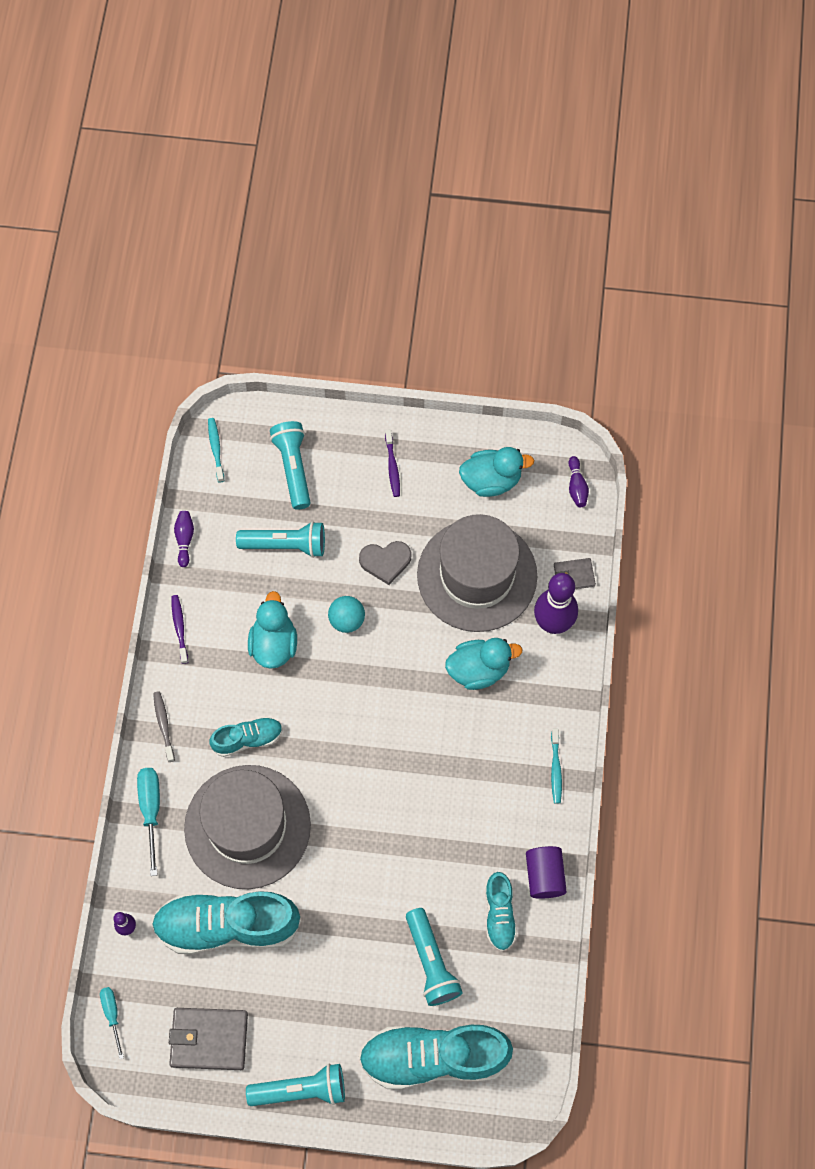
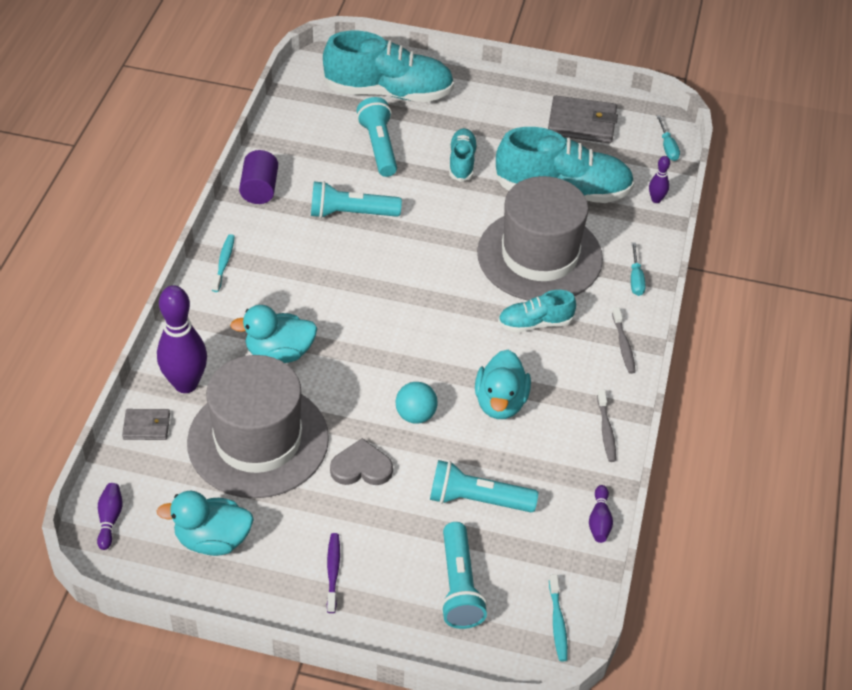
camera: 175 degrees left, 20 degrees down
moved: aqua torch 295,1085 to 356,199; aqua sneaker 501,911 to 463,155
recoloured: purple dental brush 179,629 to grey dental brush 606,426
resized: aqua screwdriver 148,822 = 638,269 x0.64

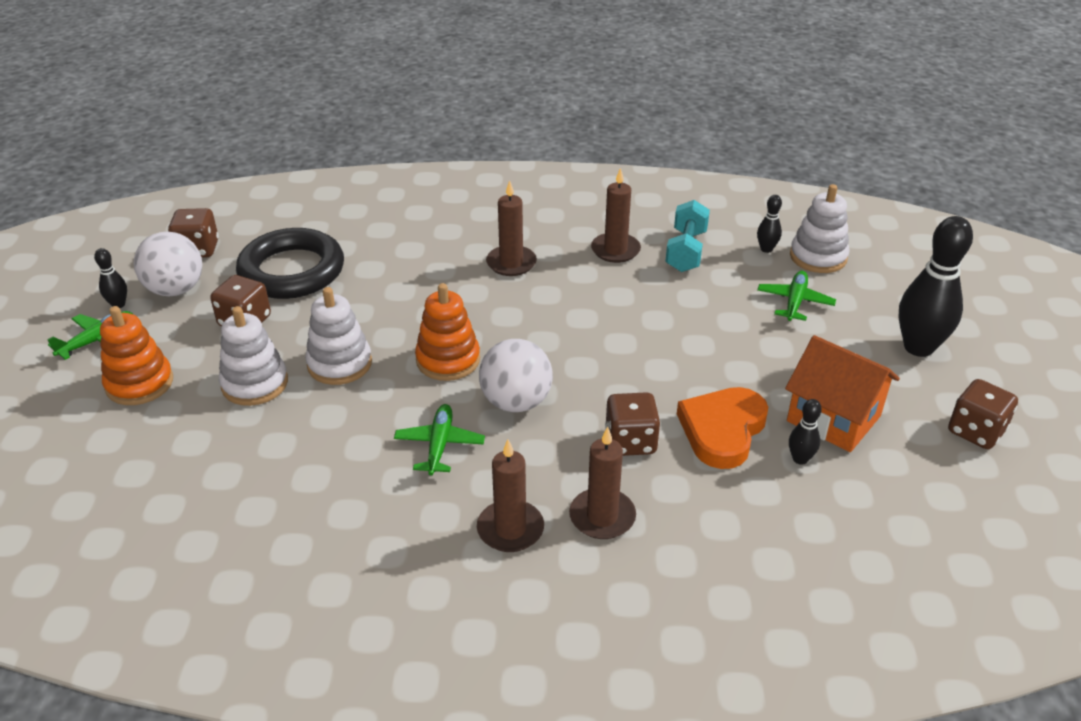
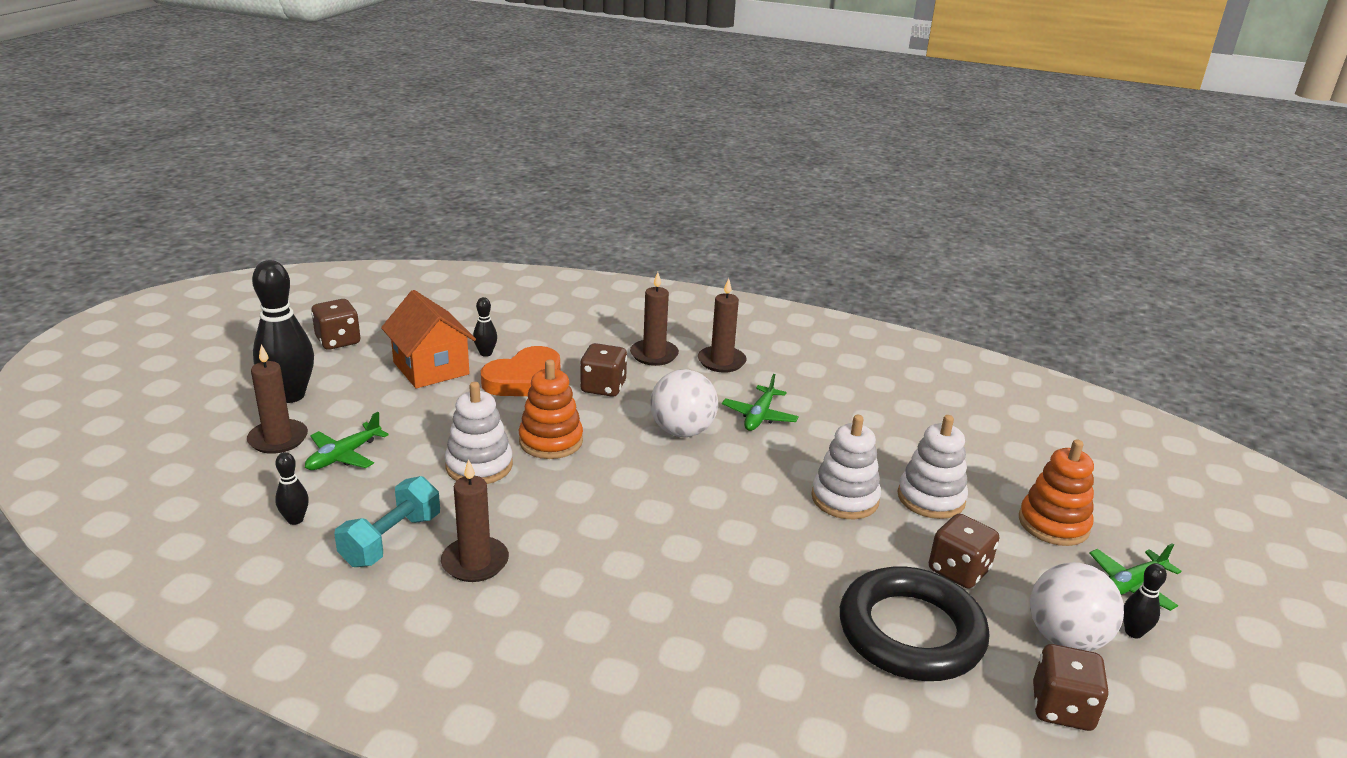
camera: 165 degrees left, 10 degrees down
moved: orange stacking rings 447,332 to 551,409; brown wax candle 511,228 to 277,399; pure white stacking rings 820,228 to 479,433

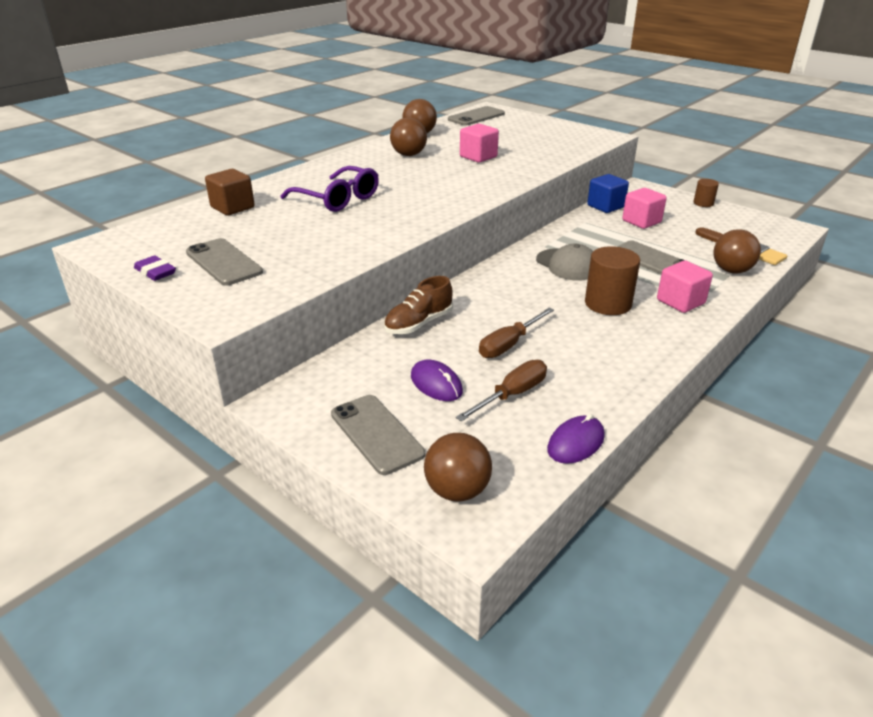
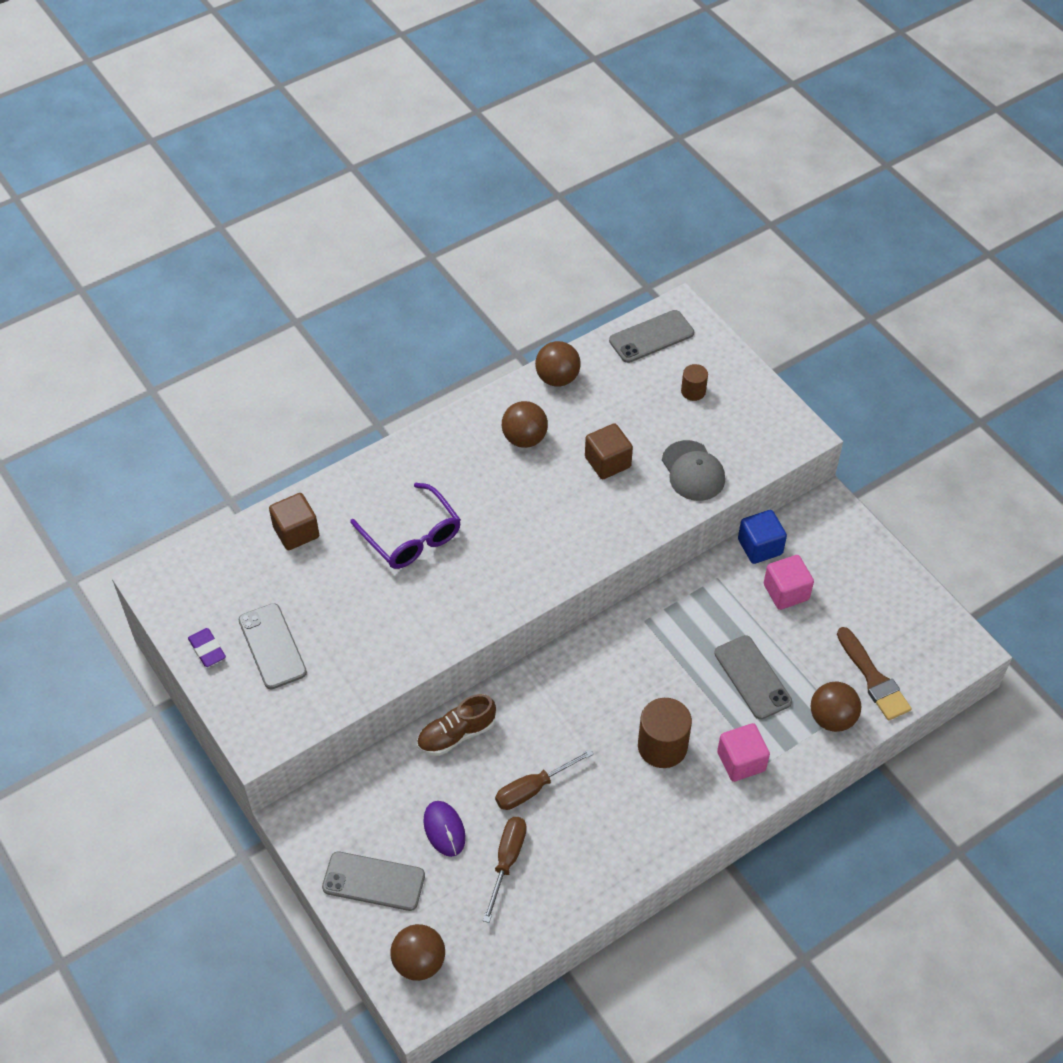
camera: 15 degrees right, 20 degrees up
removed: purple PC mouse 576,439
moved: grey baseball cap 564,262 to 693,470; brown cylinder 706,193 to 694,382
recoloured: rosy block 479,143 to brown block 609,451
turned: grey smartphone 378,435 = 373,881 60 degrees counterclockwise; brown screwdriver 501,390 = 505,870 45 degrees counterclockwise

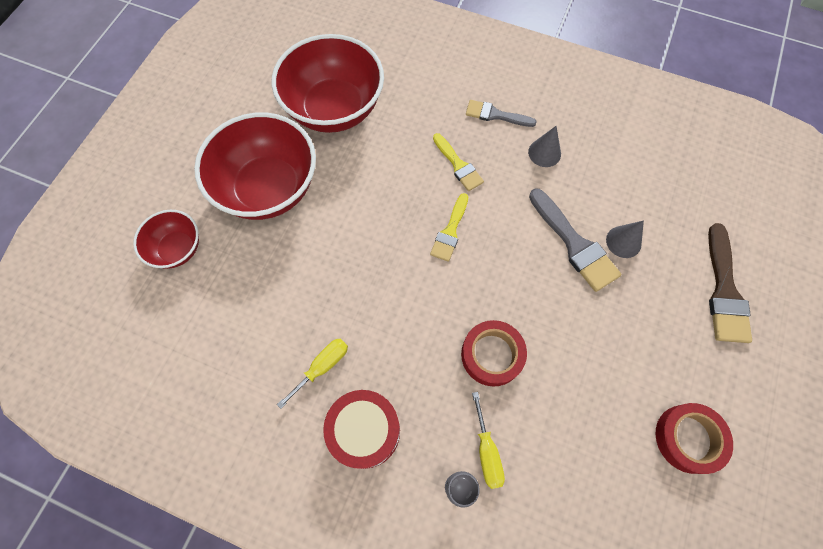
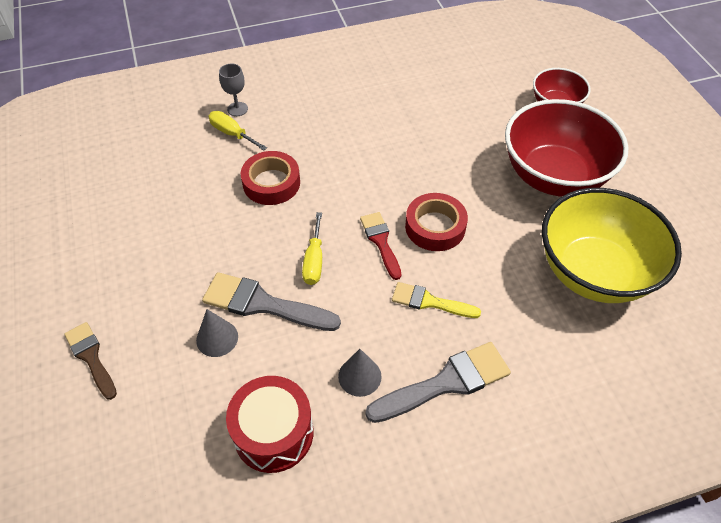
camera: 140 degrees right, 15 degrees down
moved: yellow screwdriver 312,374 to 312,248; scarlet snare drum 361,429 to 270,424; scarlet sticky tape 694,438 to 436,222
recoloured: scarlet serving bowl 328,83 to yellow serving bowl 612,245; yellow paint brush 449,227 to scarlet paint brush 380,246
resized: grey paint brush 501,113 = 438,382 x1.57; brown paint brush 730,283 = 90,361 x0.64

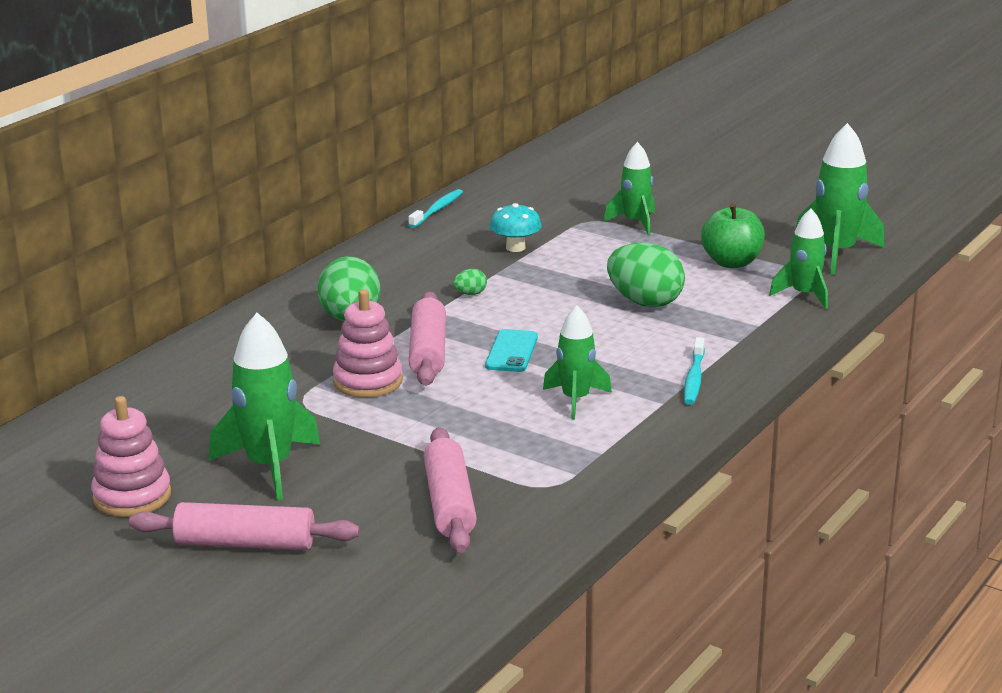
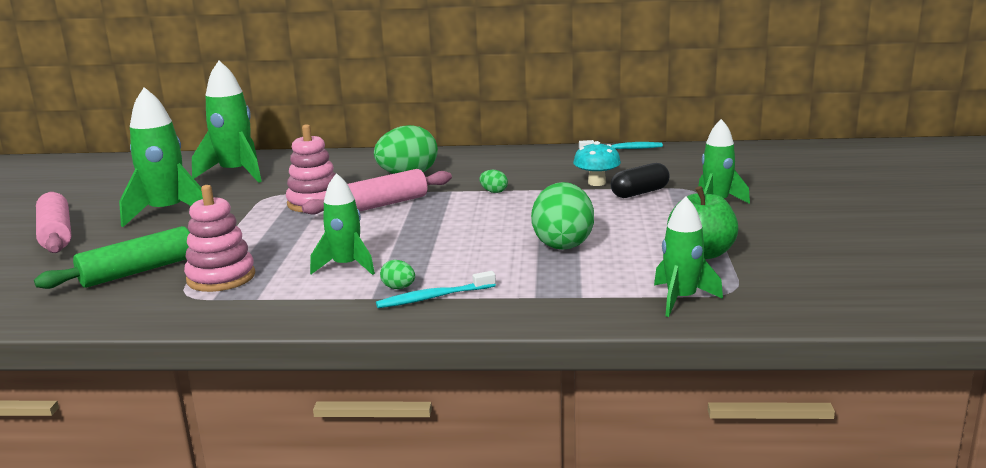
camera: 60 degrees right, 5 degrees down
removed: aqua smartphone 511,350
added: leaf-green egg 397,274; ebony pill shape 640,180
moved: rosy stacking rings 131,456 to 219,238; leaf-green spaceship 840,199 to 227,122
recoloured: rosy dough roller 450,490 to leaf-green dough roller 112,257

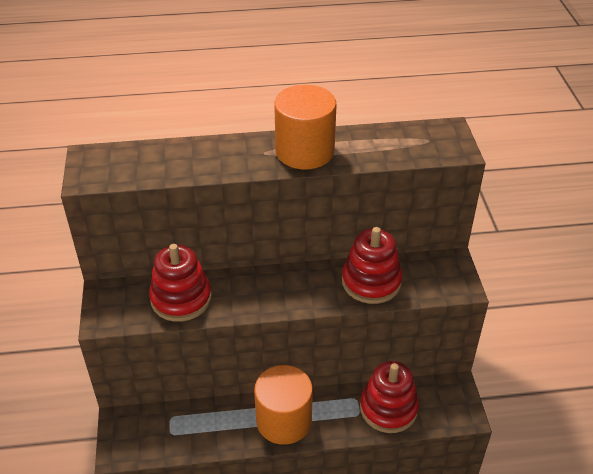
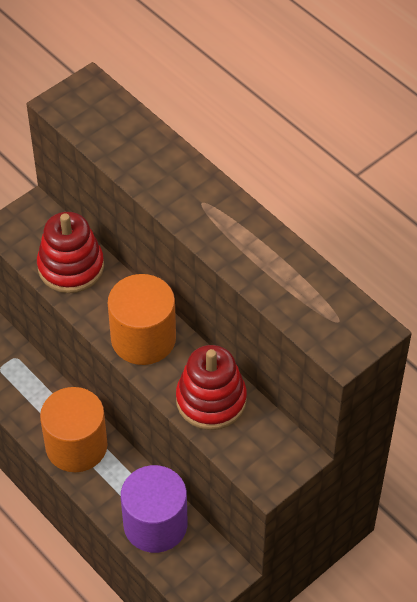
camera: 55 degrees right, 10 degrees up
moved: orange cylinder 305,127 to 142,319
replaced: scarlet stacking rings 389,397 to purple cylinder 154,509

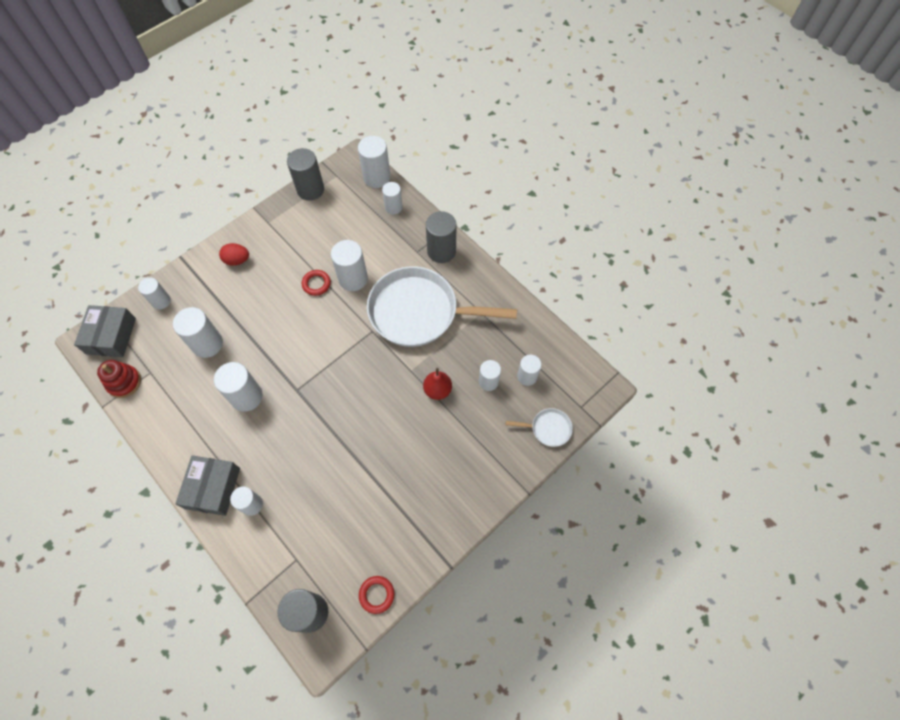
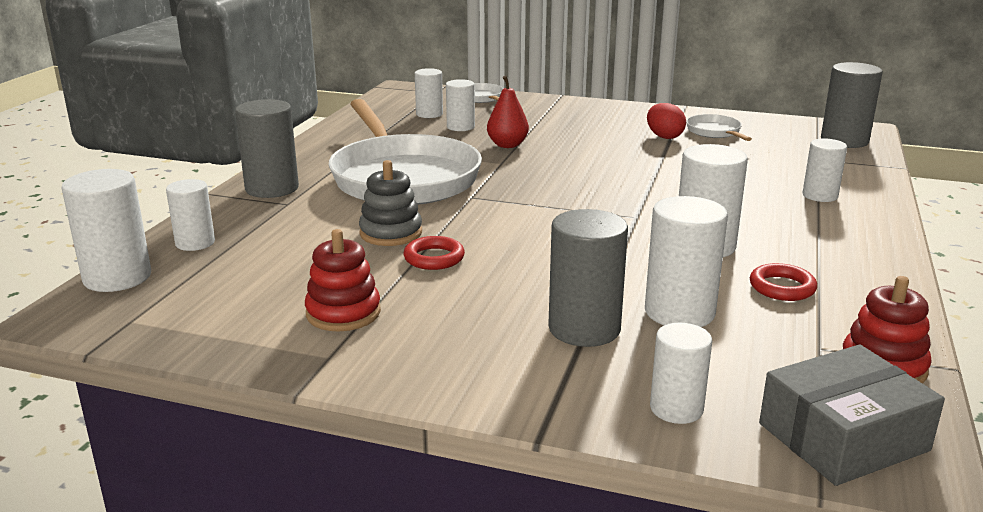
camera: 120 degrees left, 40 degrees down
removed: grey parcel 207,486
added: scarlet stacking rings 343,280; pure white frying pan 719,127
moved: scarlet egg 234,254 to 666,121; grey cylinder 305,174 to 588,278; scarlet torus 376,595 to 783,282
replaced: pure white cylinder 349,265 to grey stacking rings 390,203

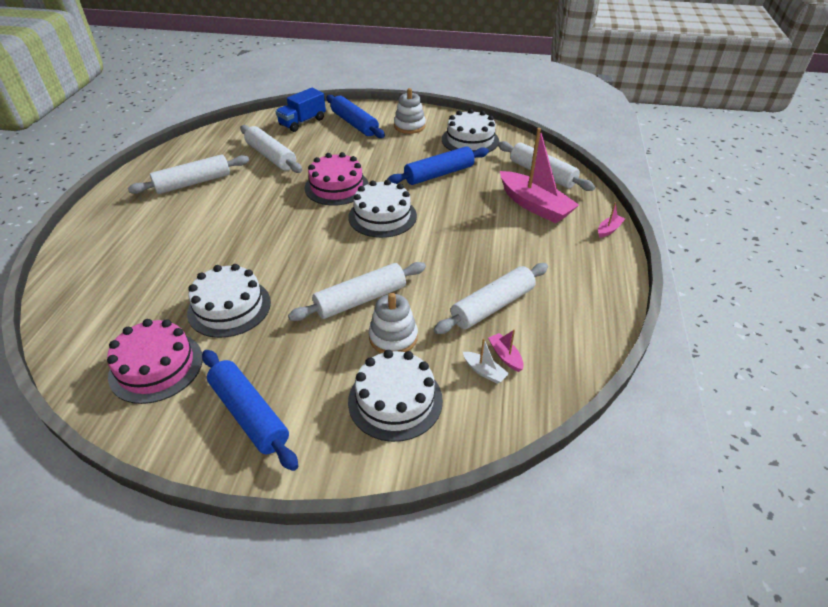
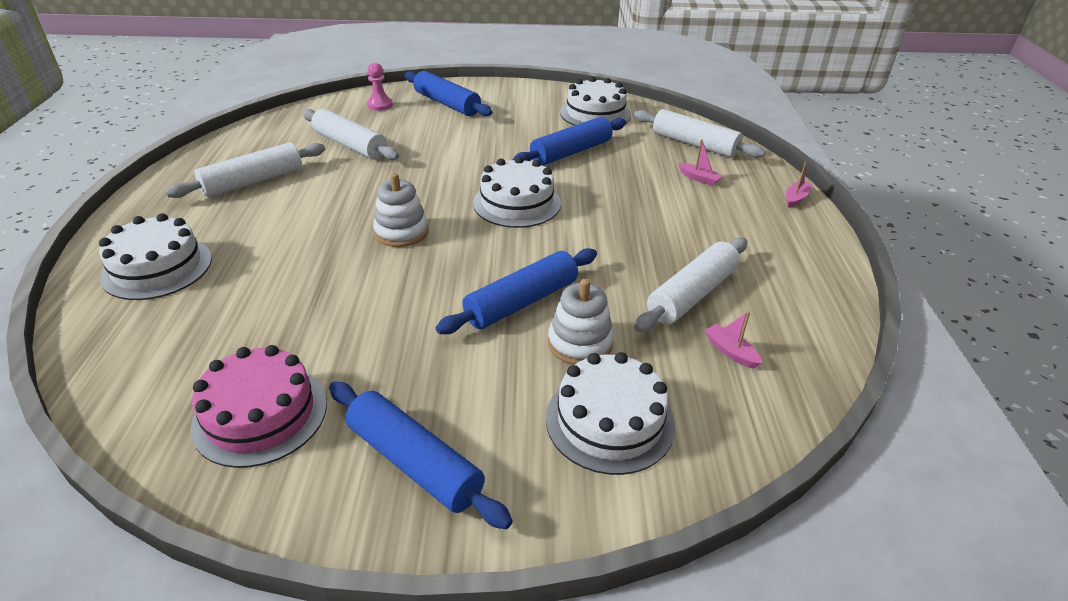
camera: 10 degrees left, 5 degrees down
removed: rosy cake 337,178; pure white boat 486,361
moved: pure white cake 229,301 to 155,256; pure white stacking rings 410,111 to 400,210
replaced: blue truck 300,110 to rosy game pawn 380,86
recoloured: pure white dough roller 357,291 to blue dough roller 516,291
resized: rosy boat 539,175 = 700,162 x0.42

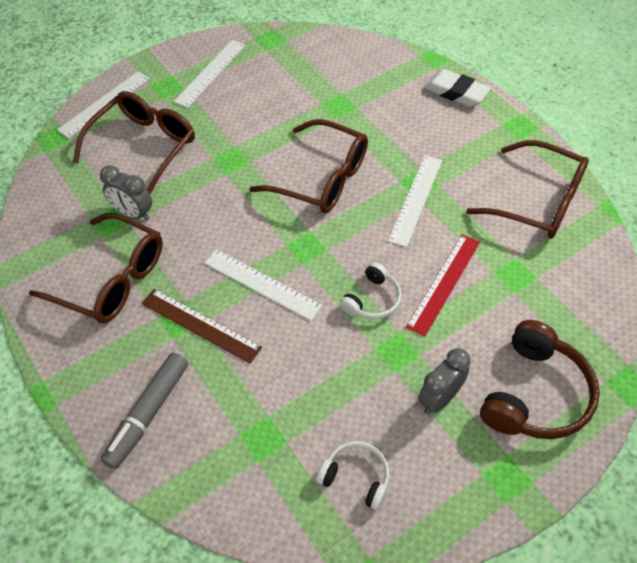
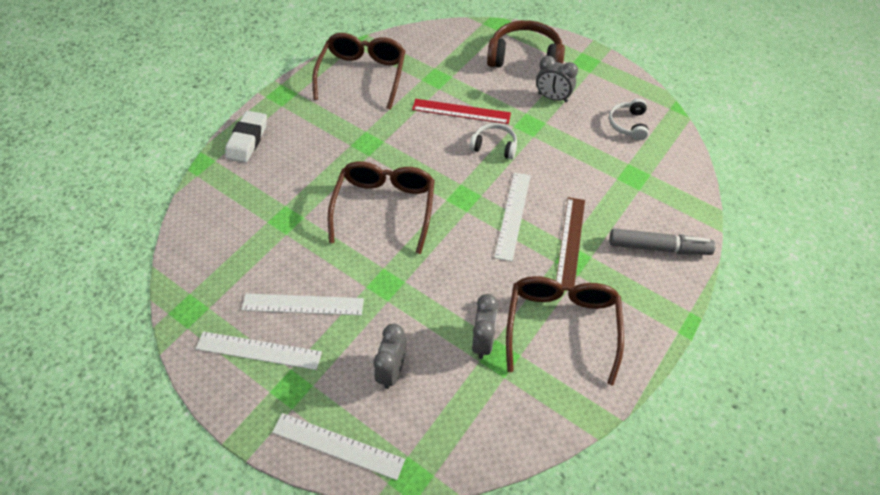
camera: 110 degrees left, 0 degrees up
moved: pure white ruler 415,201 to 302,304
replaced: brown glasses 134,142 to grey alarm clock 390,356

